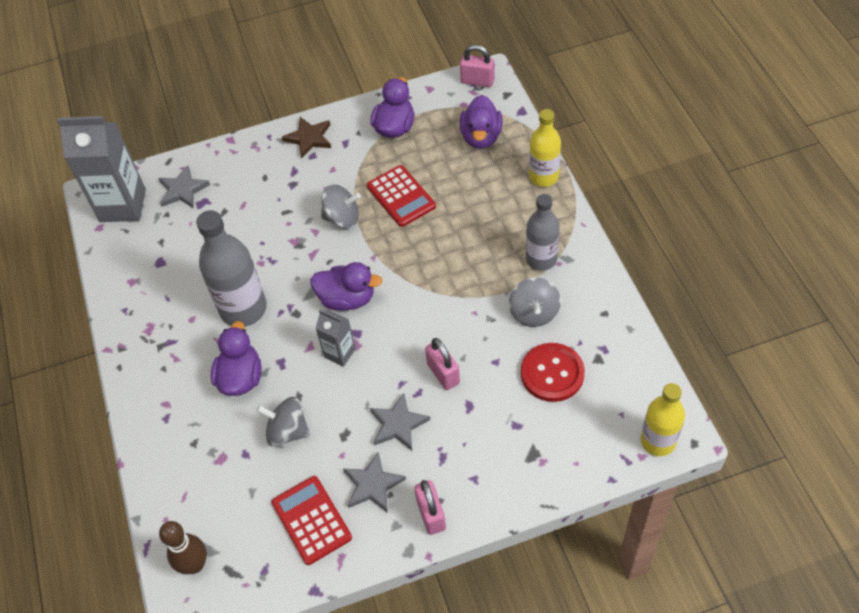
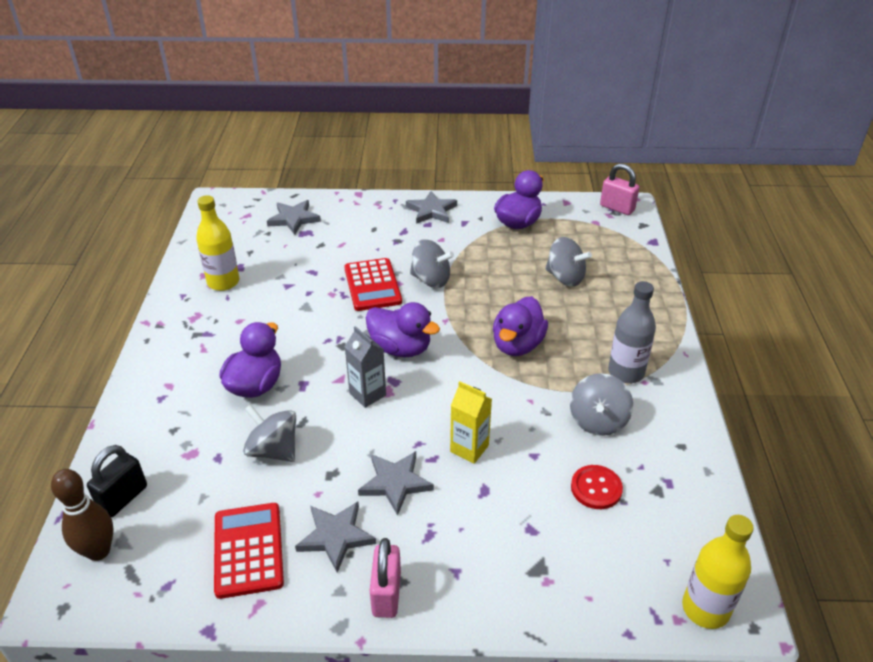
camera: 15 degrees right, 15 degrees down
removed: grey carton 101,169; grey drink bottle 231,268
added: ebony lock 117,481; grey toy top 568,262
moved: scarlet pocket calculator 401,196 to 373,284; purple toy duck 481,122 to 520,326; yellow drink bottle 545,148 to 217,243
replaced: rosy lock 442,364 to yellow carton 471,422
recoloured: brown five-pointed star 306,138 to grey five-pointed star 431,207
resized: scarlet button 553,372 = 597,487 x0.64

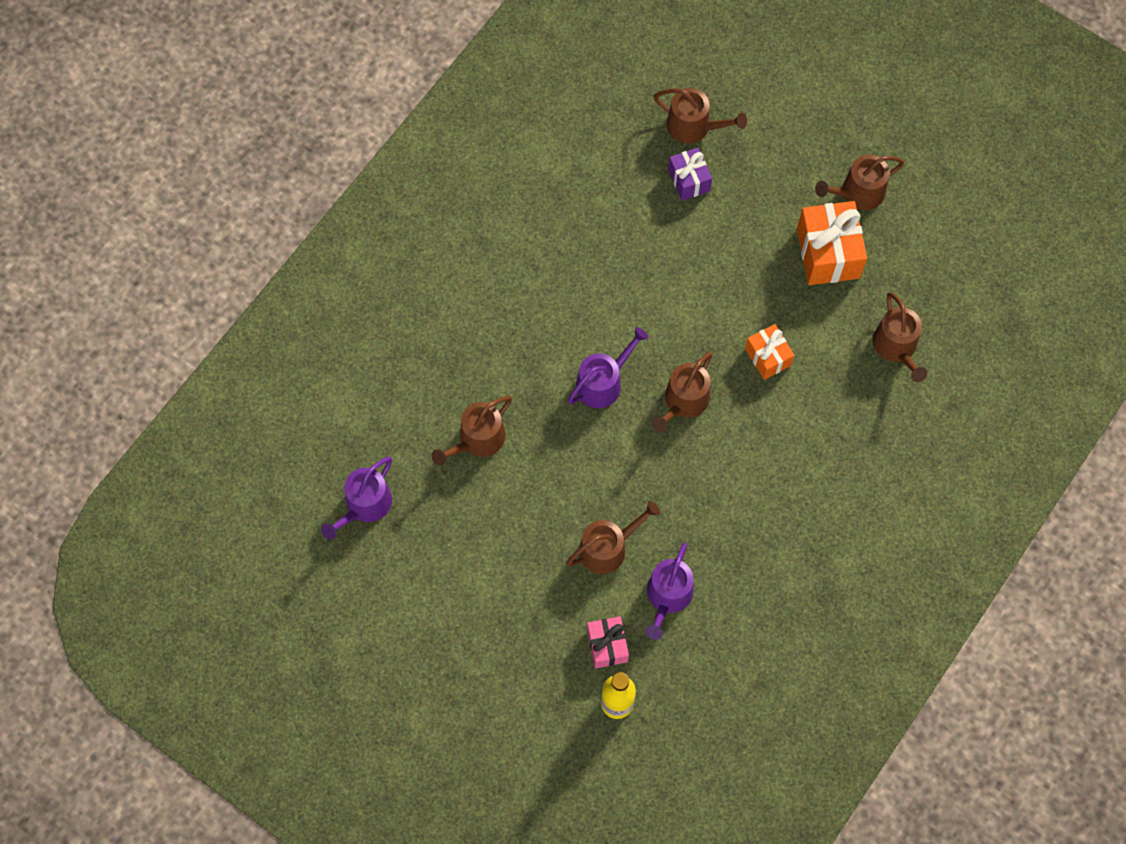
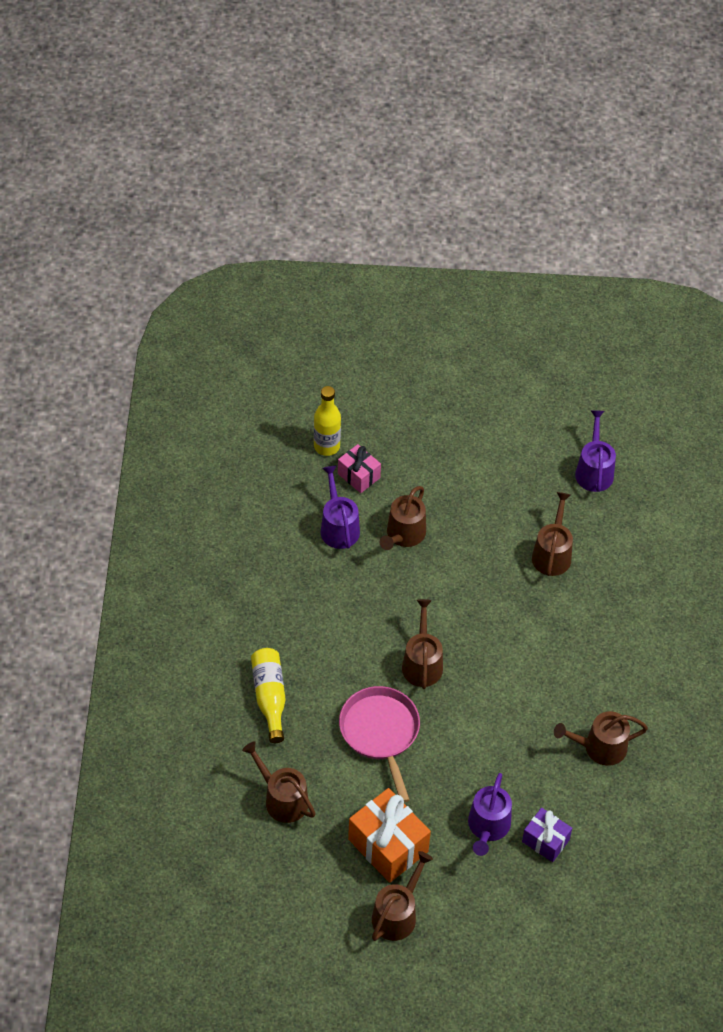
camera: 145 degrees right, 15 degrees down
added: yellow drink bottle 268,695
moved: purple watering pot 608,367 to 490,814; brown watering pot 700,116 to 601,738
replaced: orange present 770,352 to rosy frying pan 379,744

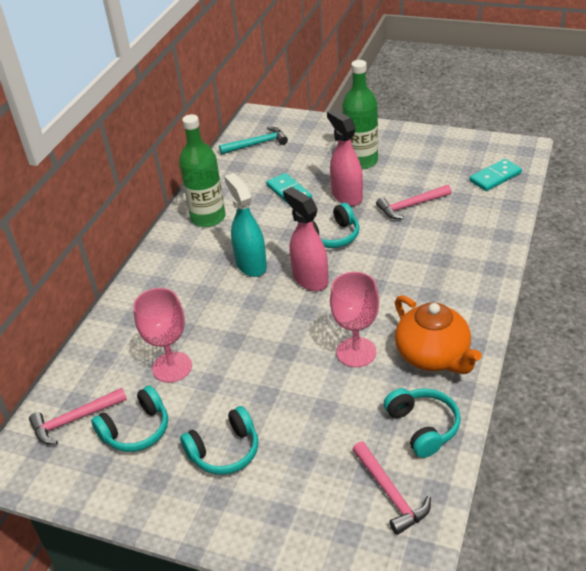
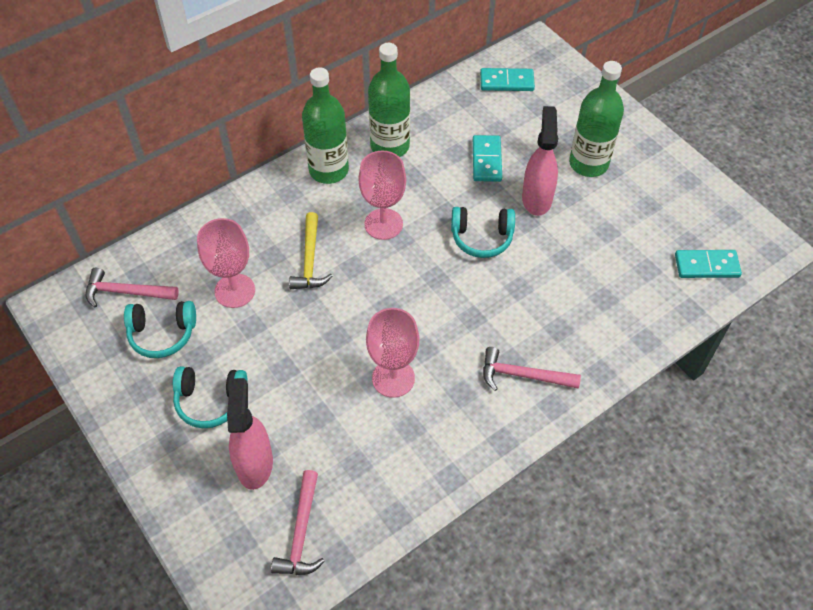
camera: 30 degrees right, 15 degrees up
removed: aqua headset 422,423; orange teapot 438,334
added: yellow claw hammer 311,250; leaf-green drink bottle 325,125
moved: rosy sprayer 305,239 to 250,434; rosy claw hammer 414,202 to 532,369
replaced: aqua claw hammer 253,141 to aqua domino tile 507,79; aqua sprayer 245,225 to rosy goblet 382,195

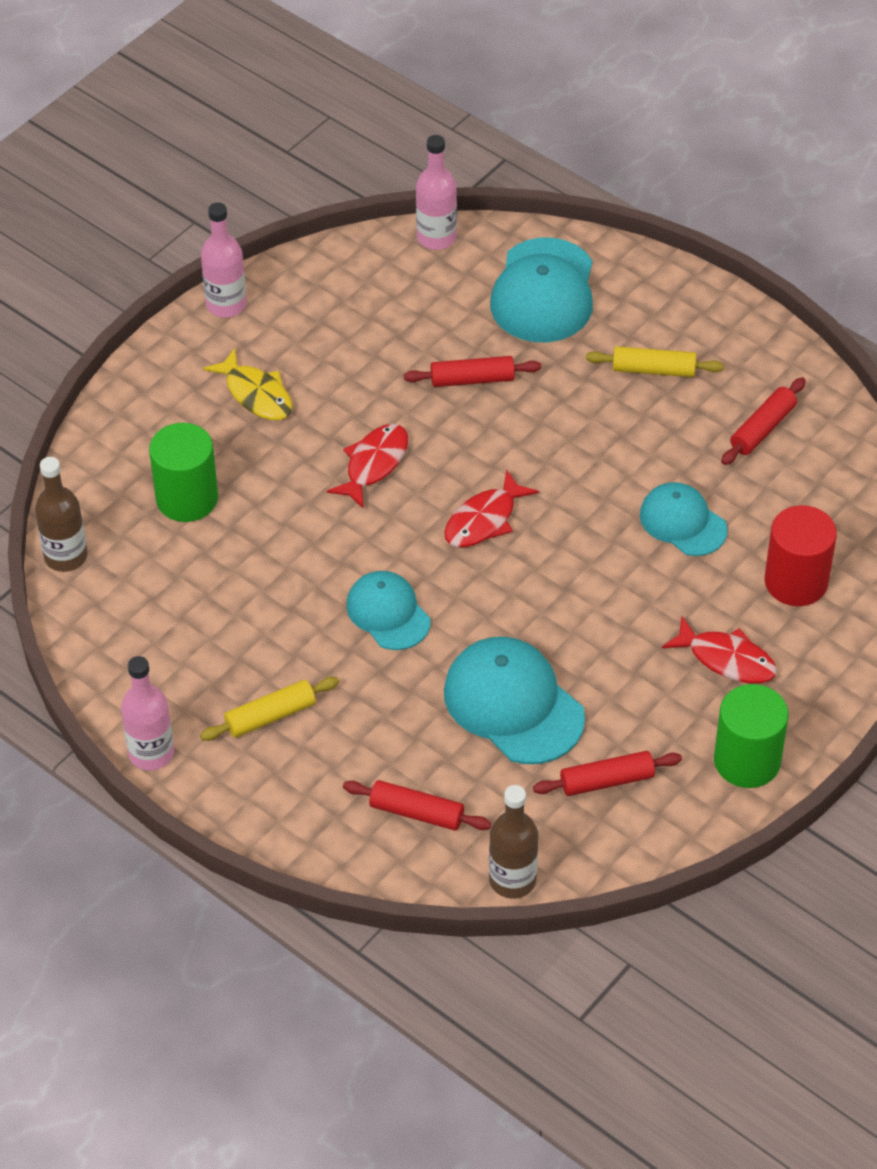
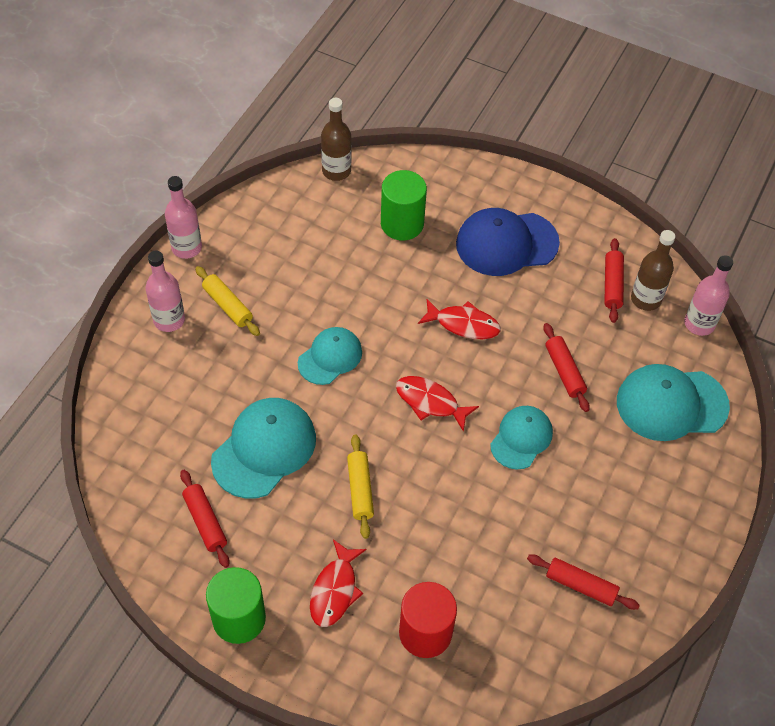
camera: 75 degrees right, 5 degrees up
moved: rosy drink bottle 224,260 to 165,291; scarlet dough roller 417,805 to 614,280; brown drink bottle 513,841 to 653,270; yellow dough roller 655,361 to 360,486; aqua baseball cap 684,519 to 521,437
replaced: yellow toy fish 247,384 to blue baseball cap 508,242

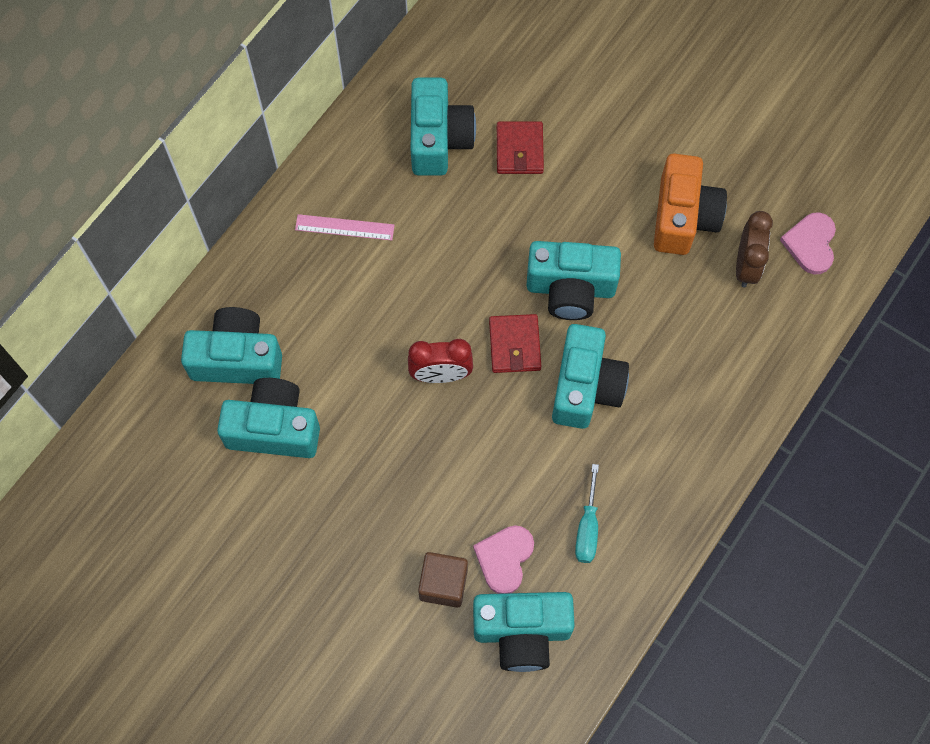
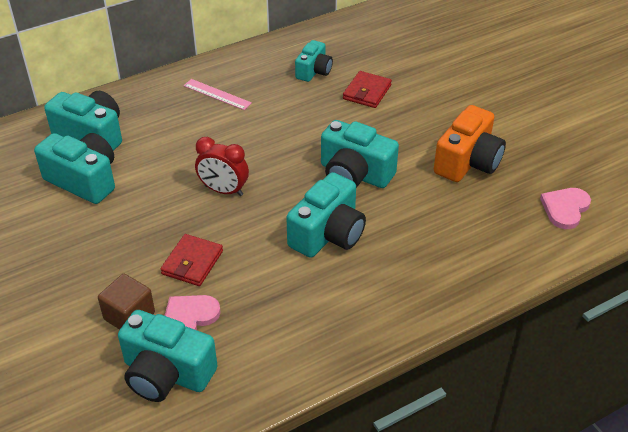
camera: 25 degrees right, 25 degrees down
removed: aqua screwdriver 587,513; brown alarm clock 754,249
moved: scarlet card wallet 515,343 to 192,260
resized: aqua photo camera 443,127 = 314,61 x0.62

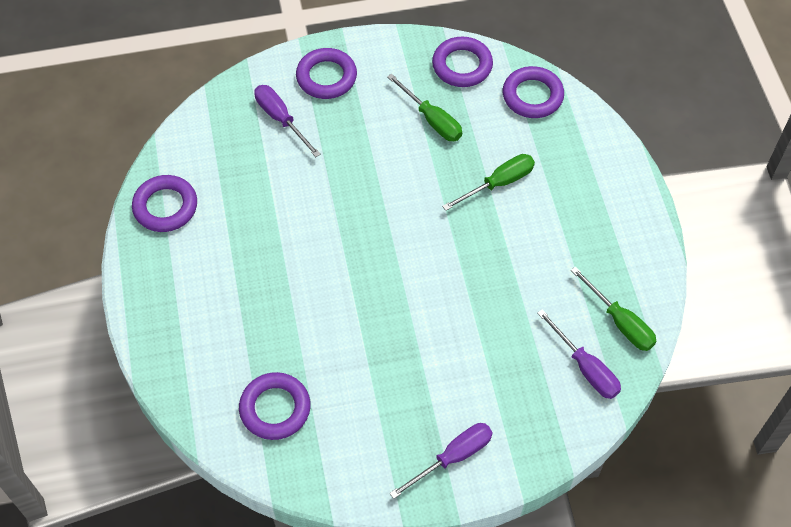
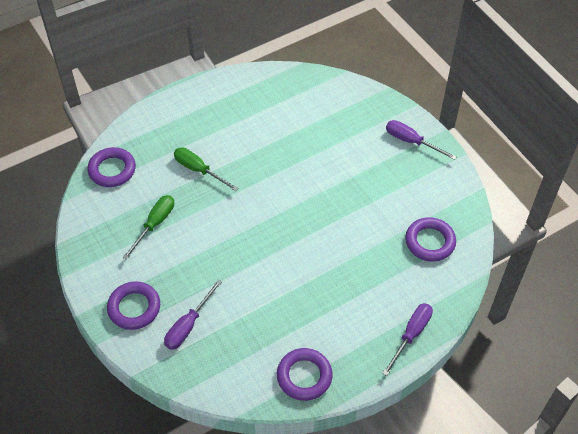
camera: 110 degrees left, 5 degrees down
removed: purple torus 462,62; leaf-green screwdriver 614,309
moved: purple screwdriver 579,354 to 407,339

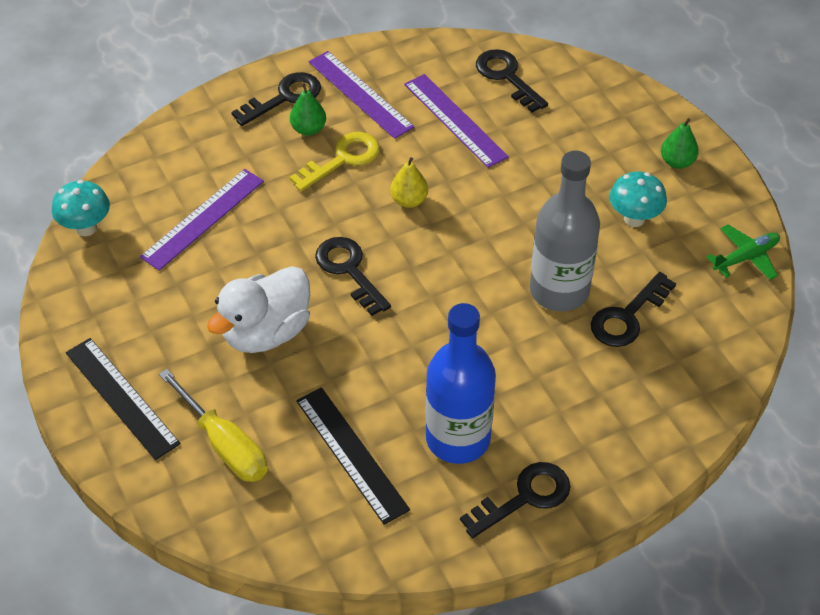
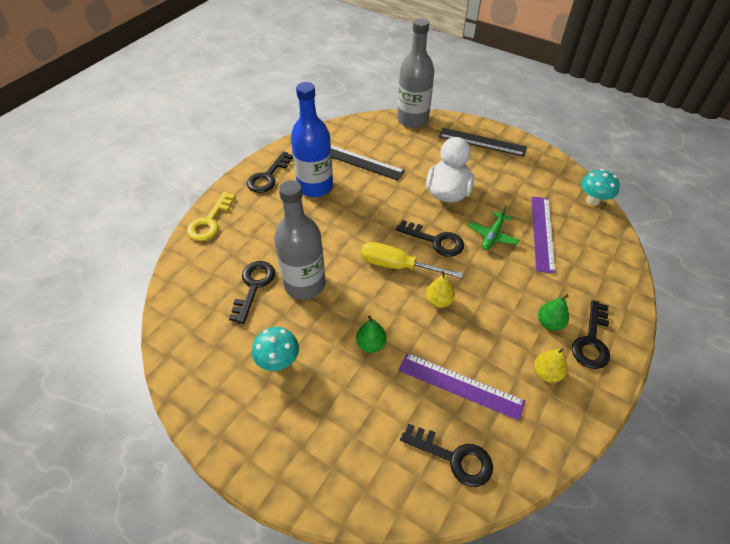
camera: 150 degrees right, 0 degrees up
added: grey drink bottle 415,73
moved: yellow screwdriver 213,425 to 412,260; yellow key 334,161 to 211,216; leaf-green toy pear 680,143 to 371,334; leaf-green toy plane 743,252 to 493,228
replaced: purple ruler 361,95 to yellow toy pear 550,365

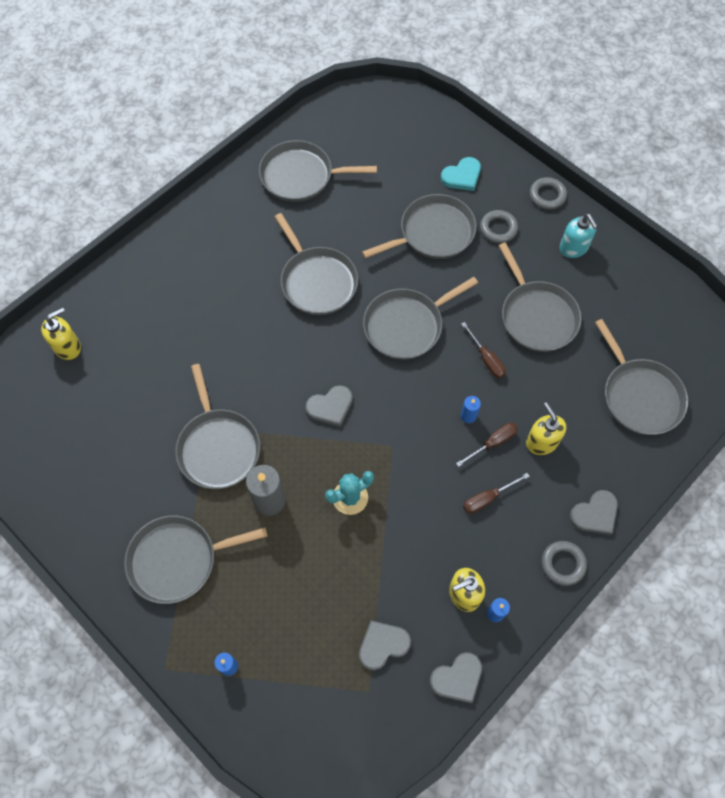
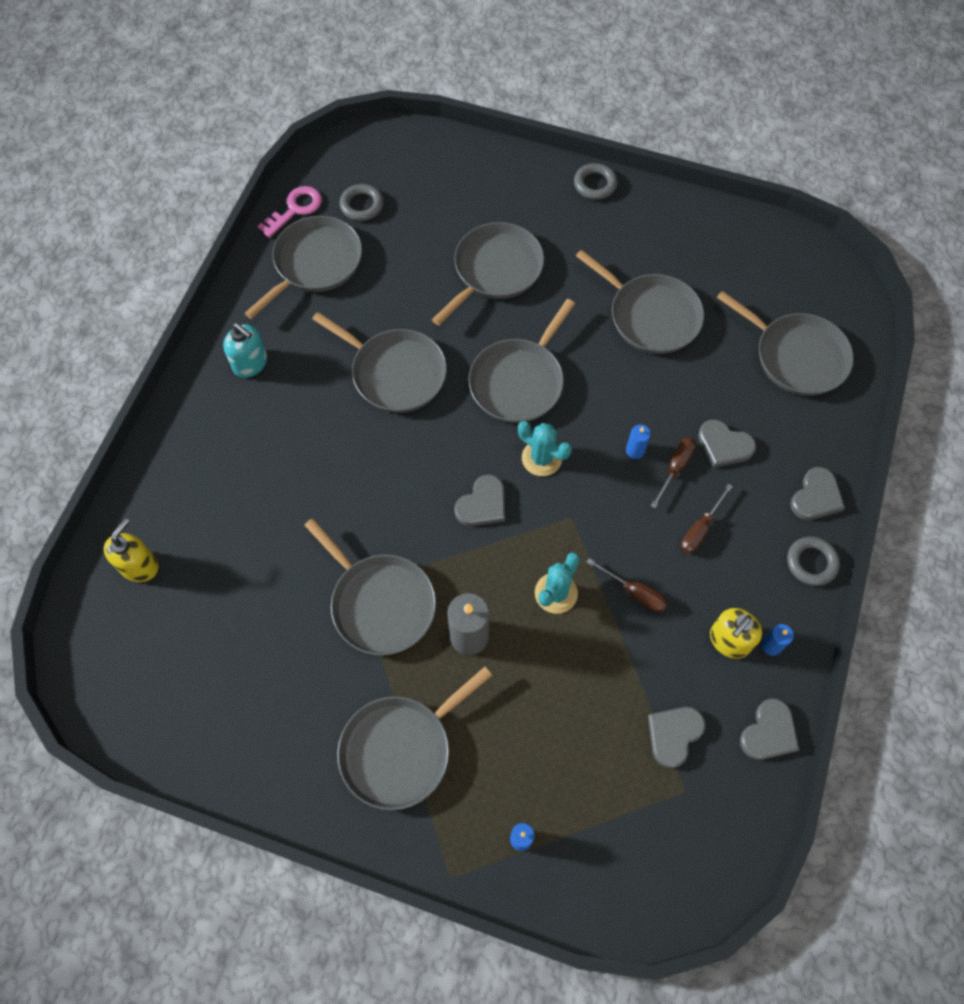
camera: 25 degrees left, 0 degrees up
removed: aqua heart shape 461,174
added: rosy key 290,212; aqua cactus 545,448
moved: brown screwdriver 483,350 to 627,585; grey torus 499,226 to 362,202; aqua pump bottle 578,236 to 245,350
replaced: yellow pump bottle 546,428 to grey heart shape 727,443
turned: grey frying pan 318,171 = 303,267 150 degrees clockwise

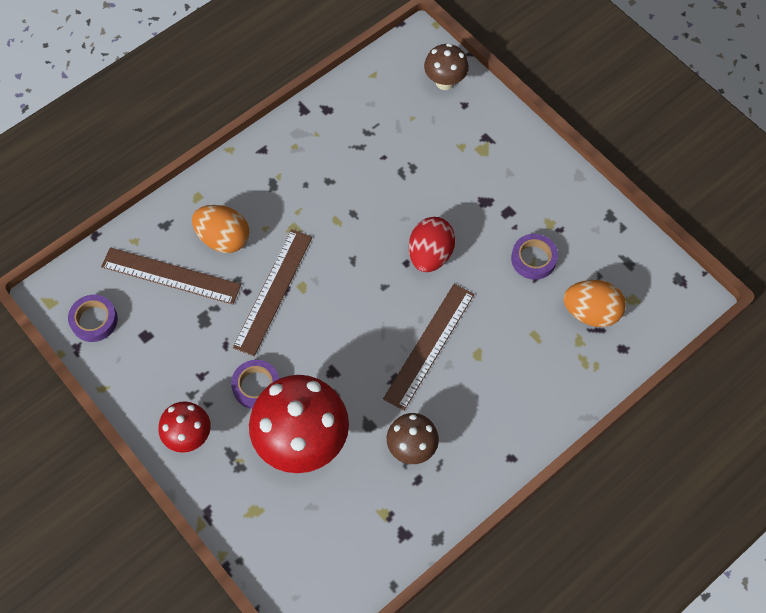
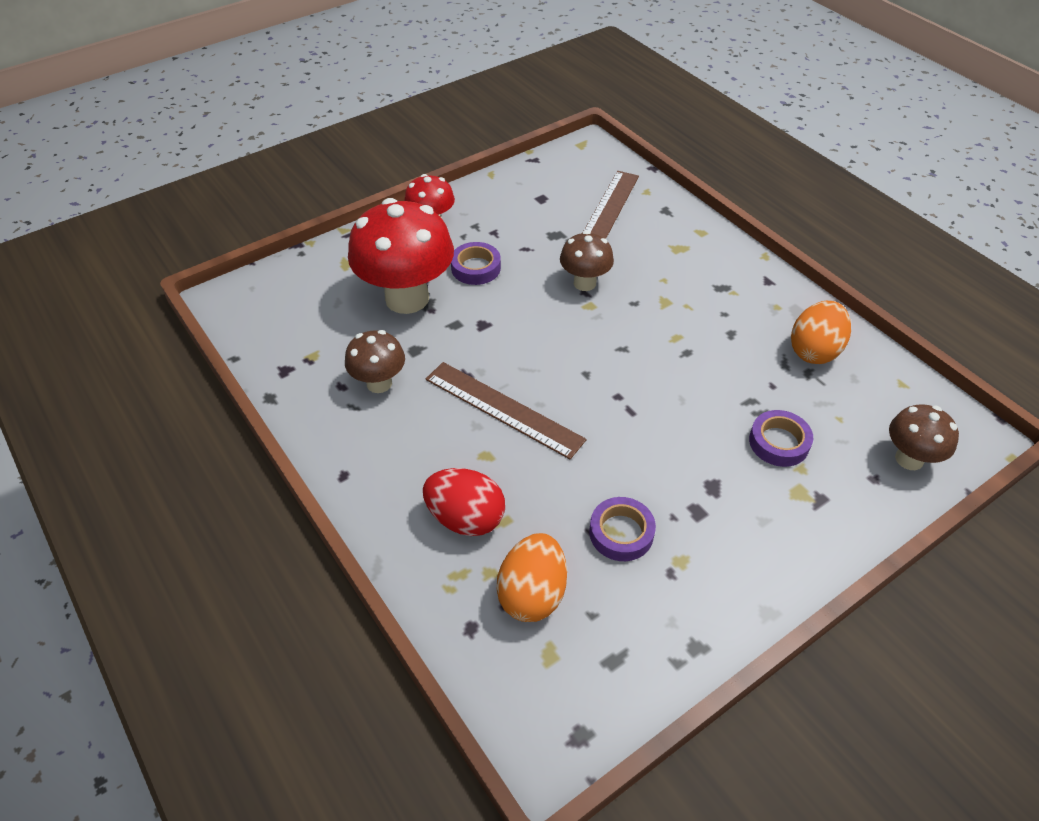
camera: 95 degrees right, 15 degrees down
moved: purple sticky tape 93,318 to 781,438; orange egg 220,229 to 821,332; scarlet egg 432,244 to 464,502
replaced: brown ruler 272,292 to brown mushroom 587,261

